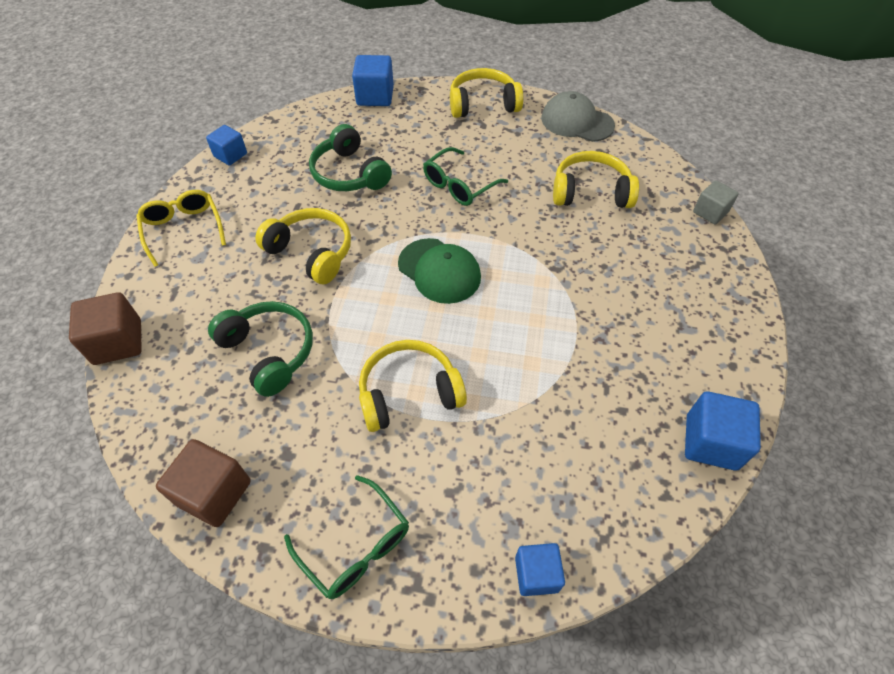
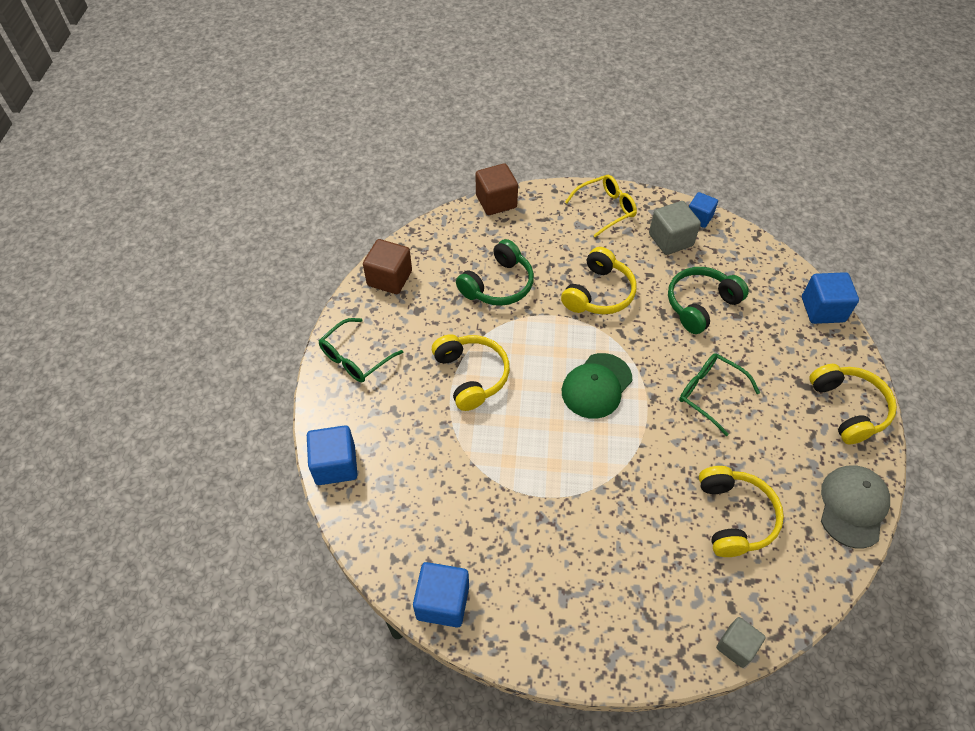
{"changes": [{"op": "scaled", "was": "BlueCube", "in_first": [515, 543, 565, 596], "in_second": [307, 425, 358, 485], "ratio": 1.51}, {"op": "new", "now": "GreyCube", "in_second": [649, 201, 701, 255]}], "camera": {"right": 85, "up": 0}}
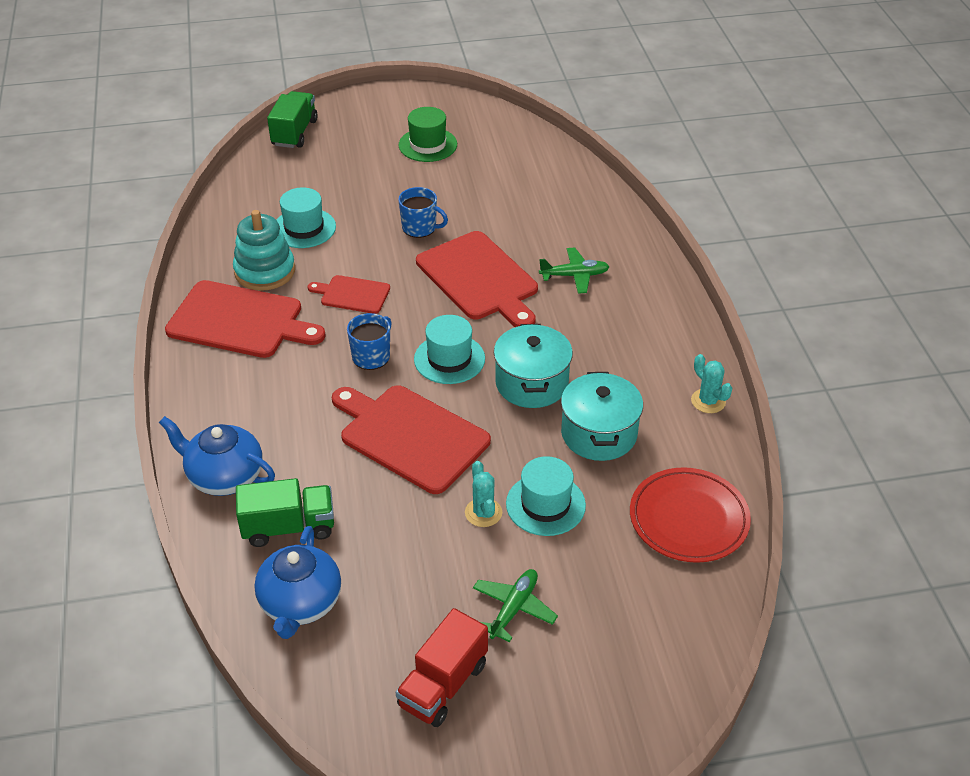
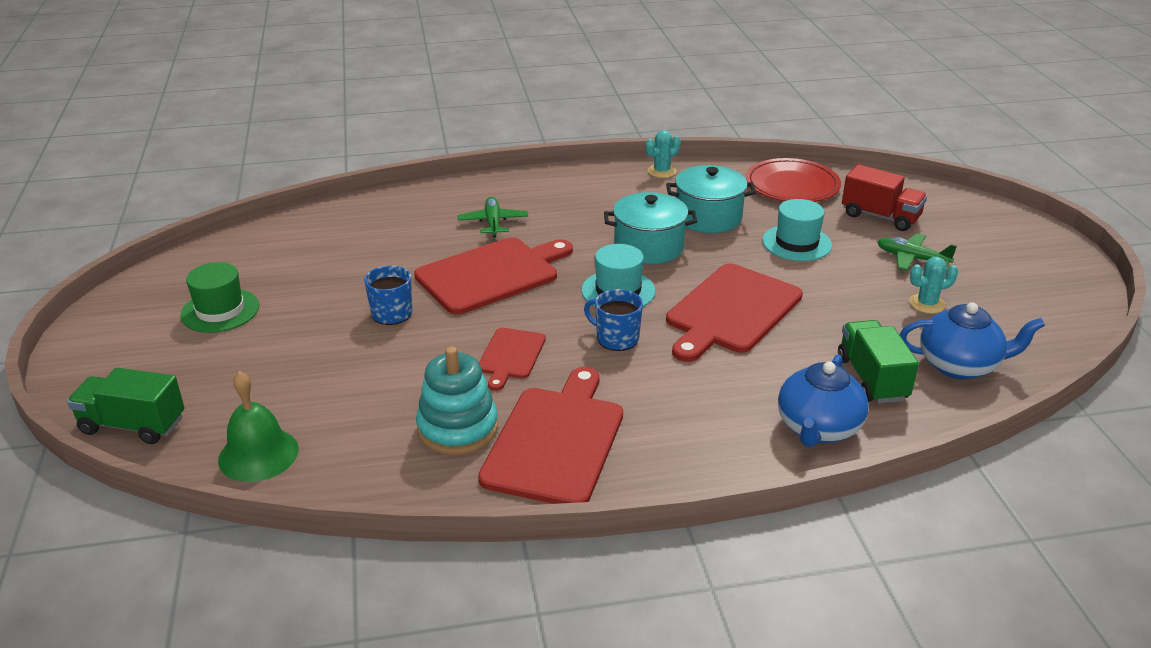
{"changes": [{"op": "gone", "was": "TurquoiseHat", "in_first": [276, 188, 336, 248]}, {"op": "shifted", "was": "TurquoiseCactus", "in_first": [465, 461, 502, 527], "in_second": [909, 257, 958, 314]}, {"op": "shifted", "was": "RedTruck", "in_first": [396, 608, 488, 727], "in_second": [842, 164, 927, 231]}, {"op": "new", "now": "GreenBell", "in_second": [218, 371, 299, 482]}], "camera": {"right": -90, "up": -10}}
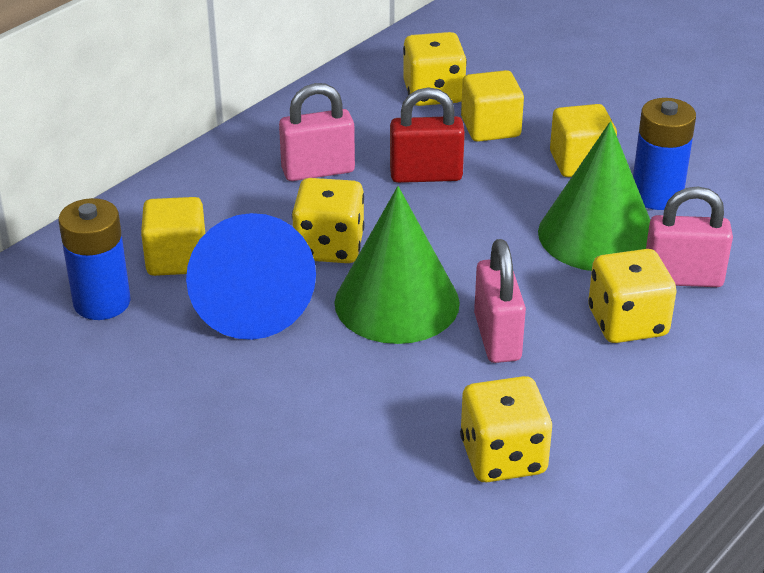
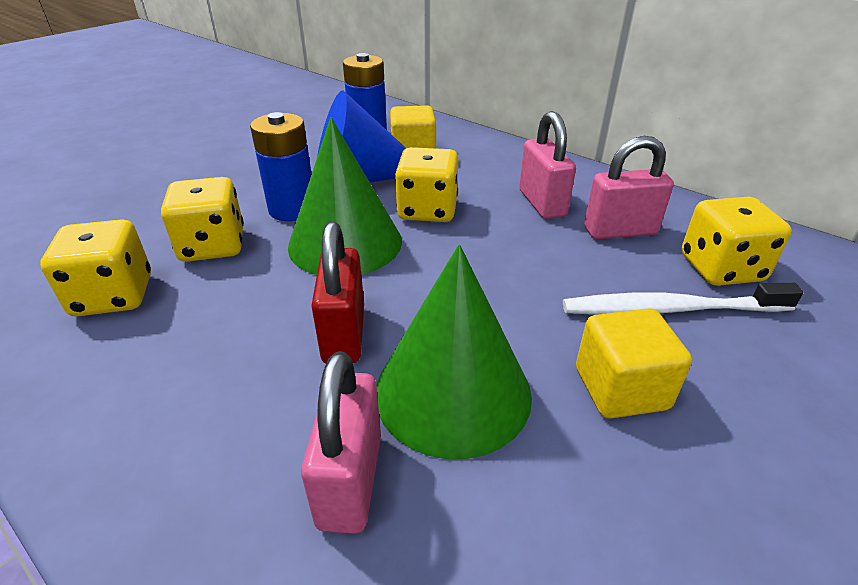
{"changes": [{"op": "swapped", "was": "YellowCube", "now": "WhiteToothbrush", "in_first": [461, 70, 524, 142], "in_second": [563, 283, 803, 315]}, {"op": "shifted", "was": "RedPadlock", "in_first": [390, 87, 465, 183], "in_second": [311, 222, 364, 364]}, {"op": "shifted", "was": "BlueBattery", "in_first": [633, 98, 696, 210], "in_second": [250, 112, 312, 221]}, {"op": "shifted", "was": "PinkPadlock", "in_first": [474, 239, 526, 363], "in_second": [584, 136, 674, 239]}, {"op": "shifted", "was": "YellowDice", "in_first": [588, 249, 676, 343], "in_second": [161, 177, 244, 262]}], "camera": {"right": 90, "up": 0}}
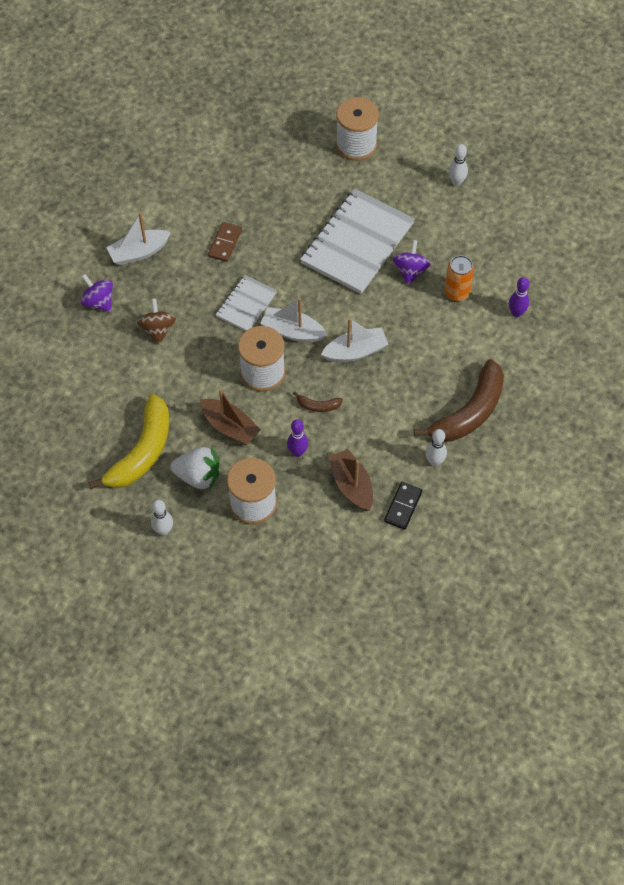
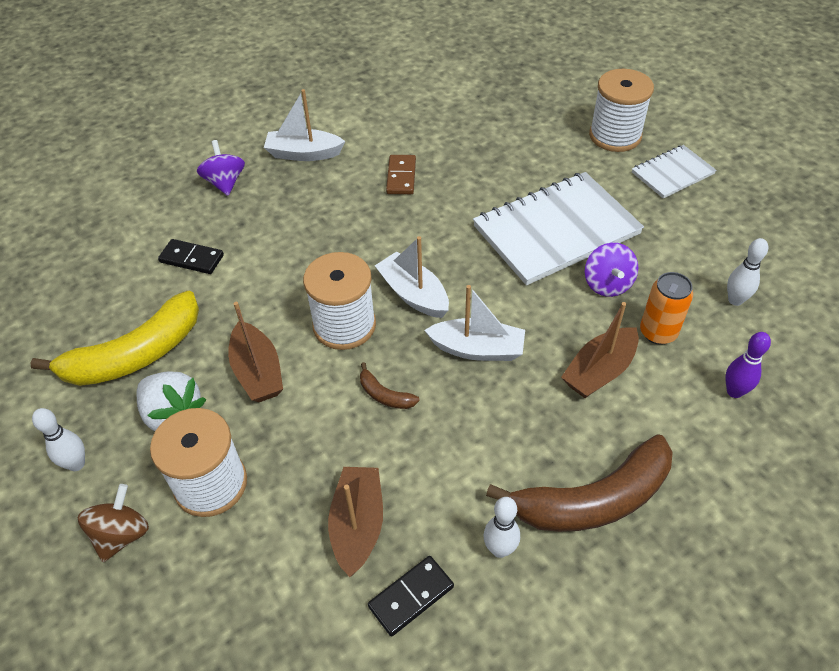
{"changes": [{"op": "shifted", "was": "WhiteBowlingPin", "in_first": [449, 144, 468, 186], "in_second": [727, 238, 768, 306]}, {"op": "rotated", "was": "BrownDomino", "in_first": [208, 222, 242, 262], "in_second": [386, 155, 416, 194], "clockwise": -45}, {"op": "rotated", "was": "PurpleSpinningTop", "in_first": [393, 240, 431, 285], "in_second": [585, 243, 639, 297], "clockwise": 135}, {"op": "shifted", "was": "WhiteNotebook", "in_first": [216, 275, 277, 331], "in_second": [632, 145, 717, 199]}, {"op": "shifted", "was": "BrownSpinningTop", "in_first": [137, 298, 176, 345], "in_second": [78, 484, 149, 562]}, {"op": "gone", "was": "PurpleBowlingPin", "in_first": [287, 419, 308, 457]}, {"op": "new", "now": "BlackDomino", "in_second": [158, 239, 224, 274]}, {"op": "new", "now": "BrownBoat", "in_second": [561, 302, 639, 398]}], "camera": {"right": 30, "up": -10}}
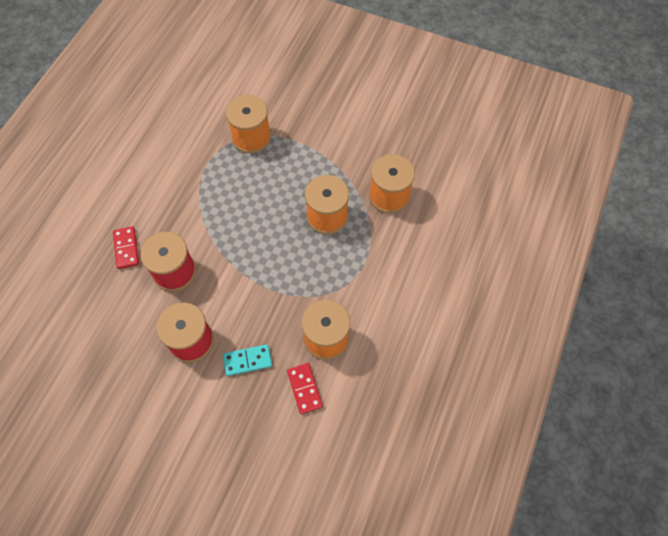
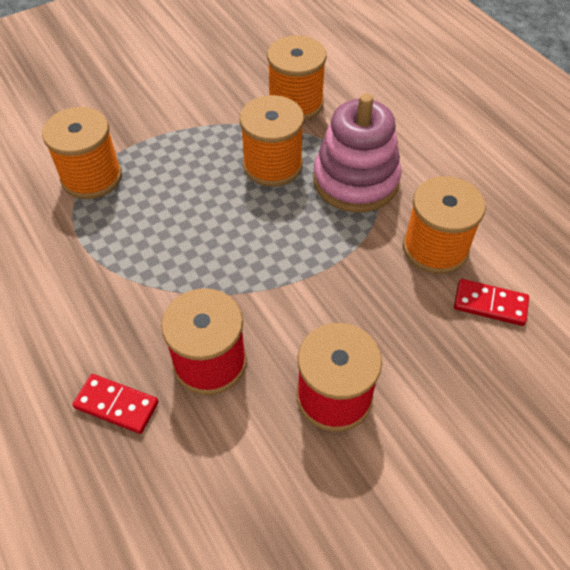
{"changes": [{"op": "gone", "was": "TurquoiseDomino", "in_first": [223, 344, 272, 376]}, {"op": "new", "now": "PinkStackingToy", "in_second": [313, 94, 402, 212]}], "camera": {"right": -55, "up": -10}}
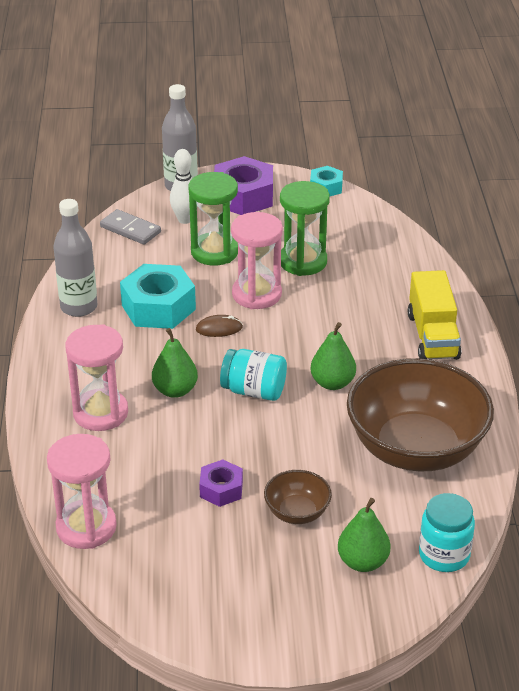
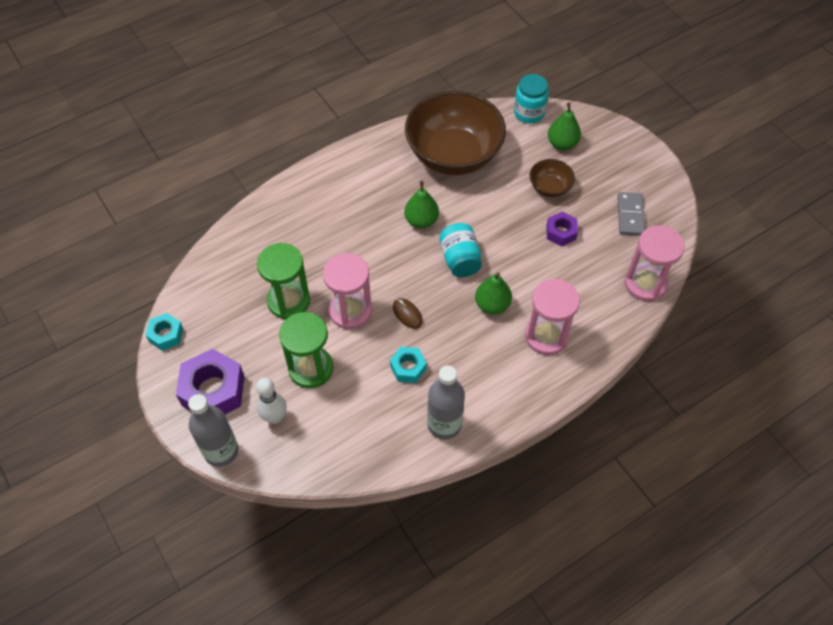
{"changes": [{"op": "shifted", "was": "GreyDomino", "in_first": [100, 209, 161, 245], "in_second": [618, 192, 645, 236]}, {"op": "scaled", "was": "TurquoiseNut", "in_first": [120, 264, 196, 329], "in_second": [390, 347, 427, 383], "ratio": 0.55}, {"op": "gone", "was": "YellowTruck", "in_first": [408, 270, 461, 360]}], "camera": {"right": -120, "up": 20}}
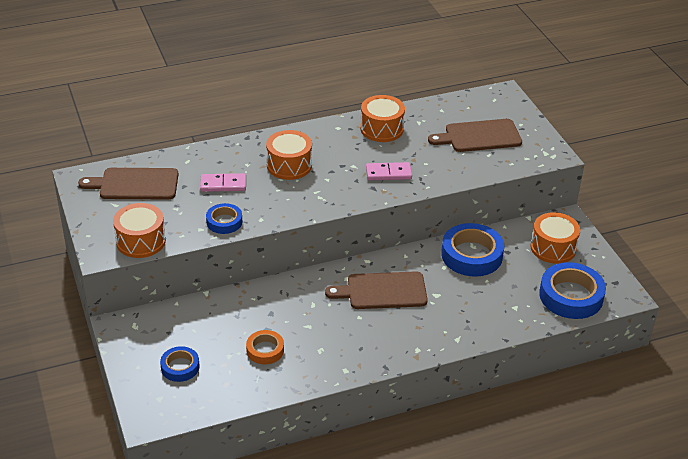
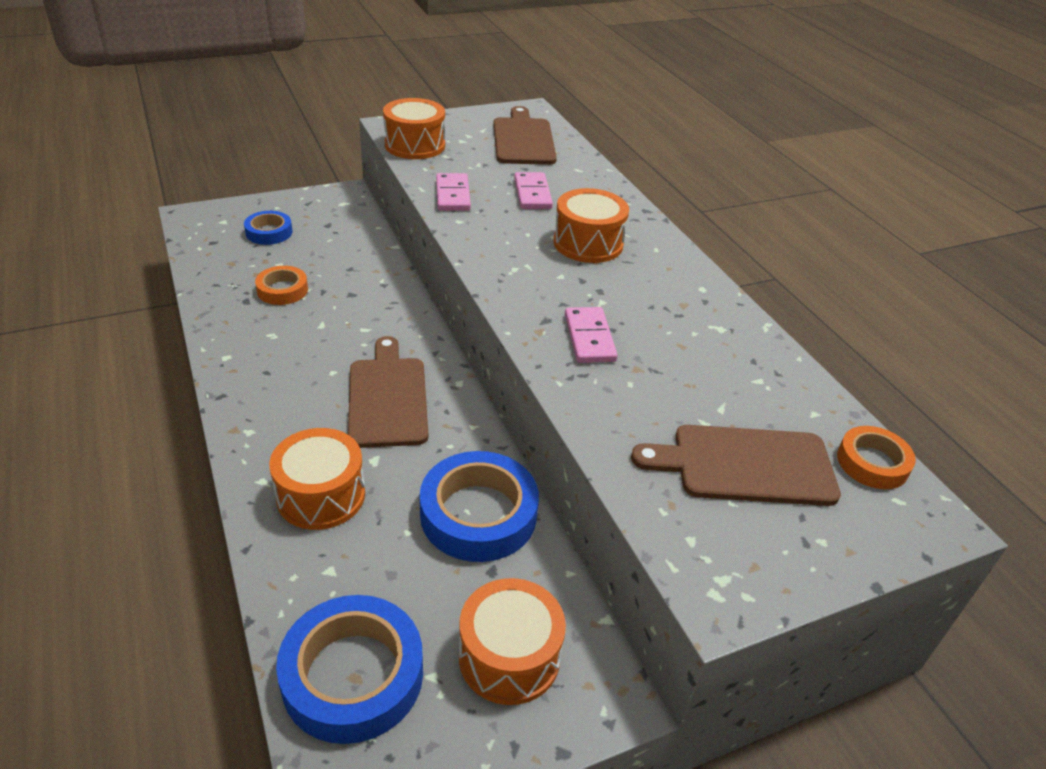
{"changes": [{"op": "shifted", "was": "OrangeDrum", "in_first": [360, 95, 405, 142], "in_second": [269, 428, 365, 530]}, {"op": "rotated", "was": "BrownCuttingBoard", "in_first": [428, 119, 522, 152], "in_second": [631, 425, 841, 506], "clockwise": -75}, {"op": "swapped", "was": "BlueTape", "now": "PinkDomino", "in_first": [206, 203, 242, 234], "in_second": [436, 173, 471, 211]}, {"op": "new", "now": "OrangeTape", "in_second": [837, 426, 916, 489]}], "camera": {"right": 85, "up": 0}}
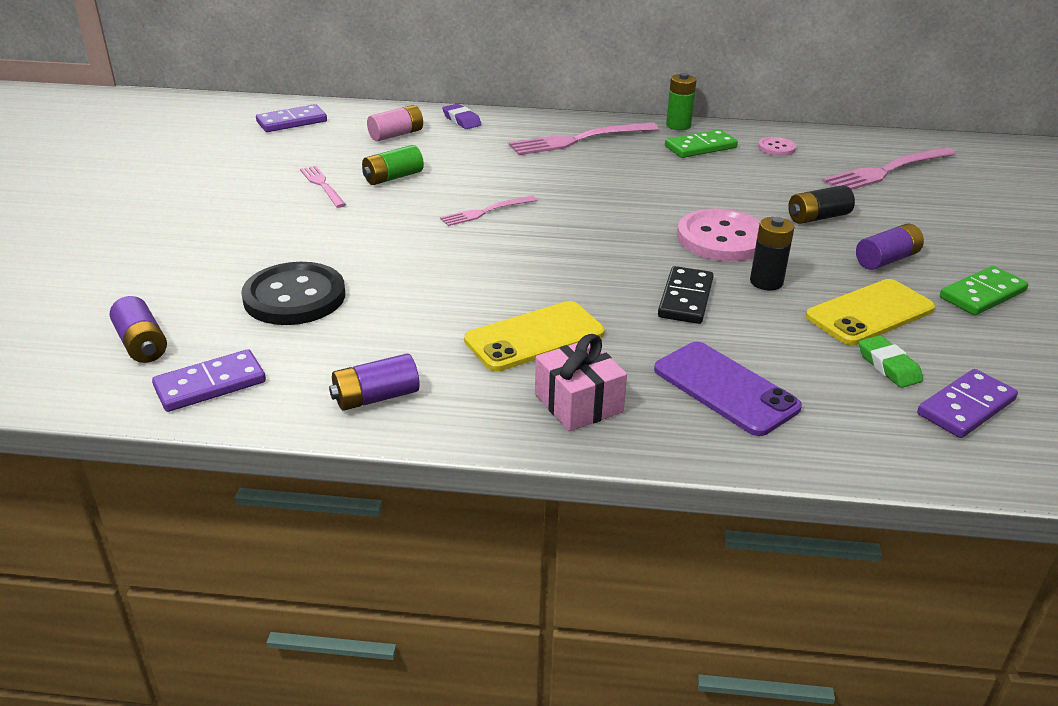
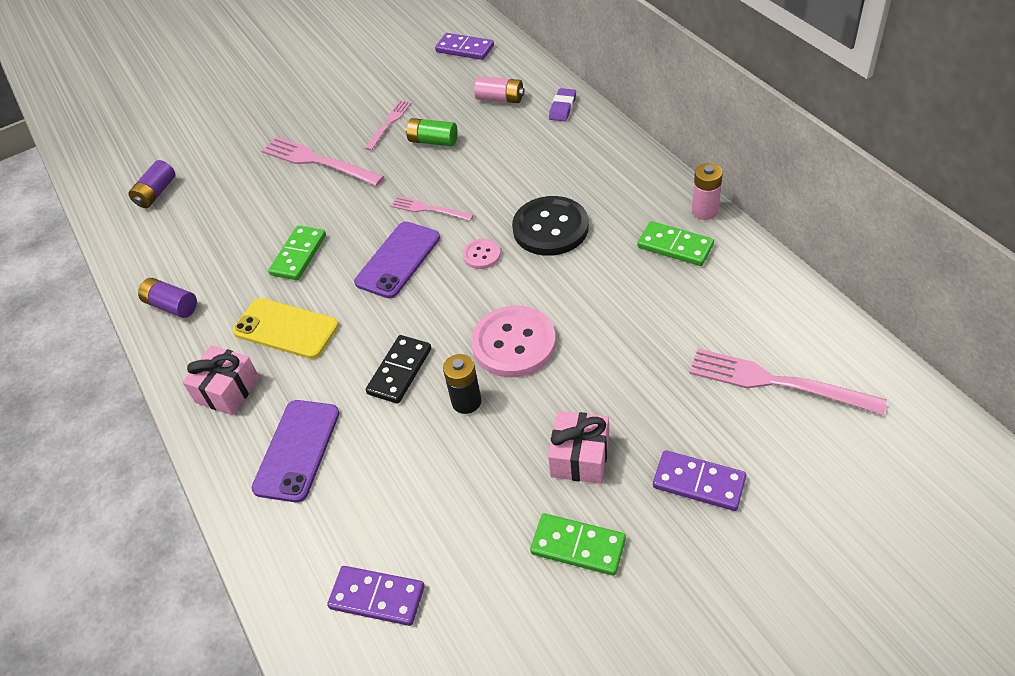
{"changes": [{"op": "repainted", "was": "GreenBattery", "now": "PinkBattery", "in_first": [666, 73, 696, 130], "in_second": [692, 163, 723, 220]}, {"op": "shifted", "was": "PinkFork", "in_first": [509, 122, 659, 155], "in_second": [262, 137, 384, 186]}, {"op": "shifted", "was": "PinkButton", "in_first": [758, 137, 796, 156], "in_second": [463, 239, 501, 269]}, {"op": "gone", "was": "BlackBattery", "in_first": [788, 185, 855, 224]}, {"op": "swapped", "was": "PurpleBattery", "now": "PinkGift", "in_first": [856, 224, 924, 270], "in_second": [548, 411, 609, 484]}, {"op": "shifted", "was": "BlackButton", "in_first": [241, 262, 345, 325], "in_second": [512, 196, 589, 256]}, {"op": "rotated", "was": "BlackDomino", "in_first": [658, 266, 713, 324], "in_second": [366, 335, 431, 404], "clockwise": -45}, {"op": "gone", "was": "YellowPhone", "in_first": [806, 279, 935, 345]}, {"op": "gone", "was": "GreenEraser", "in_first": [859, 335, 923, 388]}, {"op": "shifted", "was": "PurpleDomino", "in_first": [152, 349, 266, 412], "in_second": [653, 450, 746, 511]}, {"op": "new", "now": "PurplePhone", "in_second": [354, 222, 440, 299]}, {"op": "new", "now": "GreenDomino", "in_second": [268, 226, 326, 280]}], "camera": {"right": 60, "up": 15}}
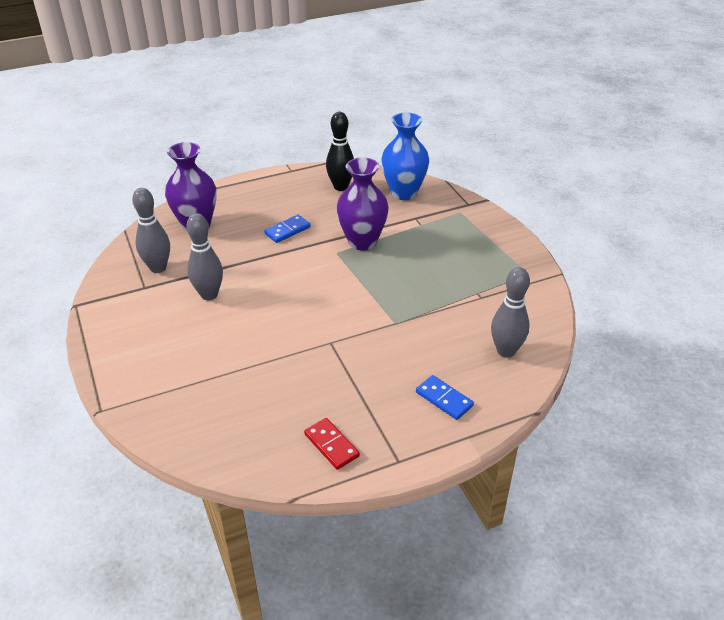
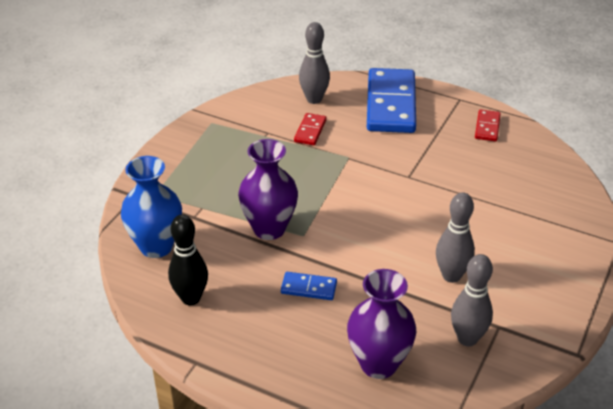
{"changes": [{"op": "scaled", "was": "BlueDomino", "in_first": [416, 375, 474, 420], "in_second": [367, 68, 416, 133], "ratio": 2.22}, {"op": "new", "now": "RedDomino", "in_second": [294, 113, 326, 145]}], "camera": {"right": -130, "up": 0}}
